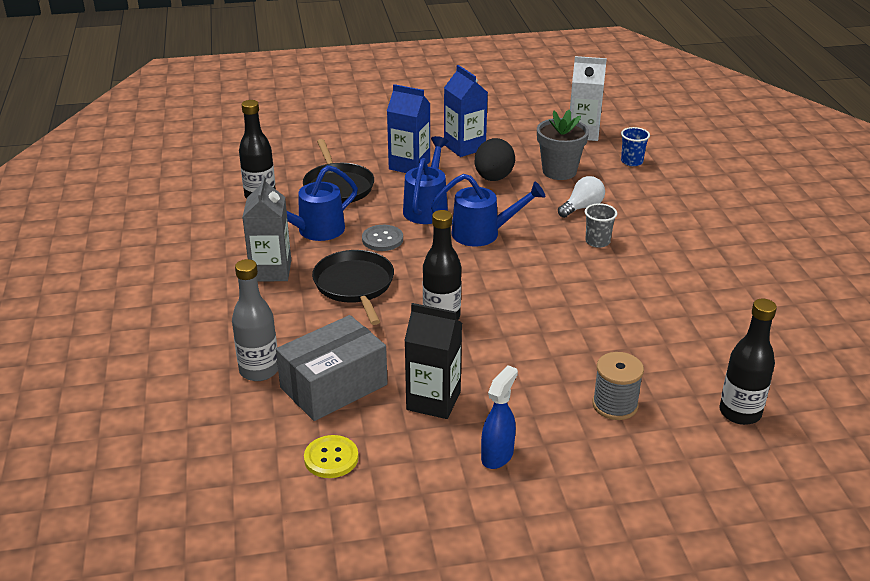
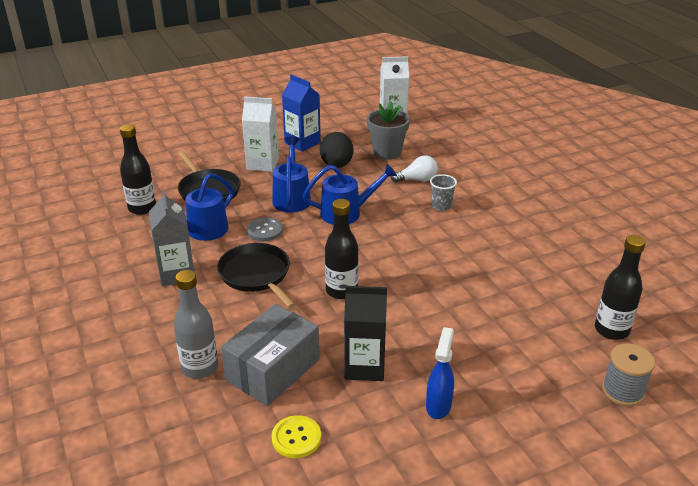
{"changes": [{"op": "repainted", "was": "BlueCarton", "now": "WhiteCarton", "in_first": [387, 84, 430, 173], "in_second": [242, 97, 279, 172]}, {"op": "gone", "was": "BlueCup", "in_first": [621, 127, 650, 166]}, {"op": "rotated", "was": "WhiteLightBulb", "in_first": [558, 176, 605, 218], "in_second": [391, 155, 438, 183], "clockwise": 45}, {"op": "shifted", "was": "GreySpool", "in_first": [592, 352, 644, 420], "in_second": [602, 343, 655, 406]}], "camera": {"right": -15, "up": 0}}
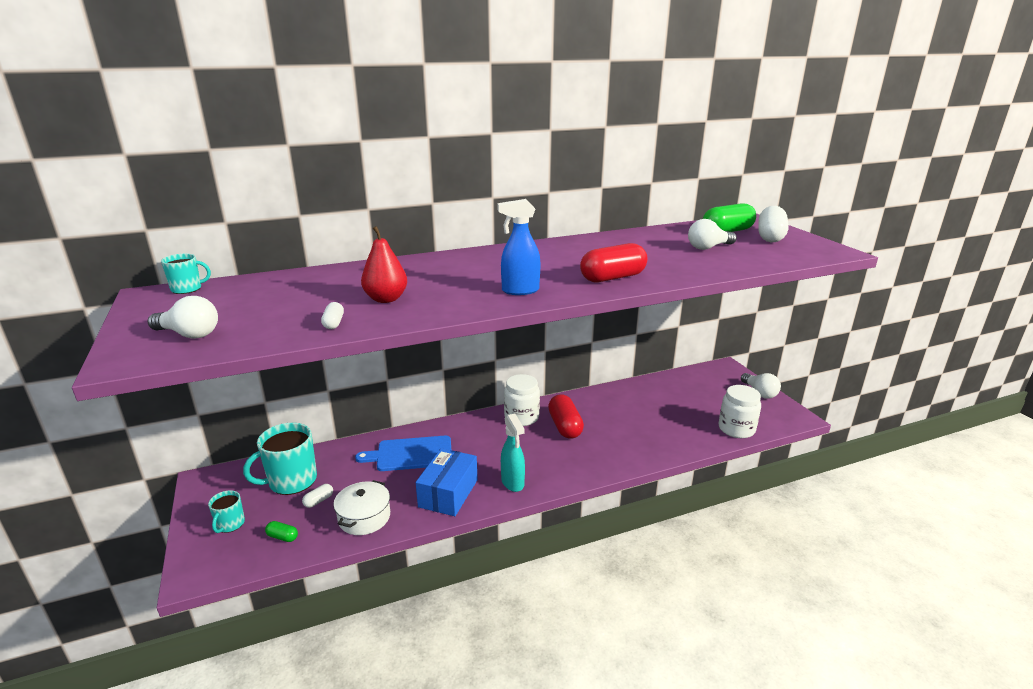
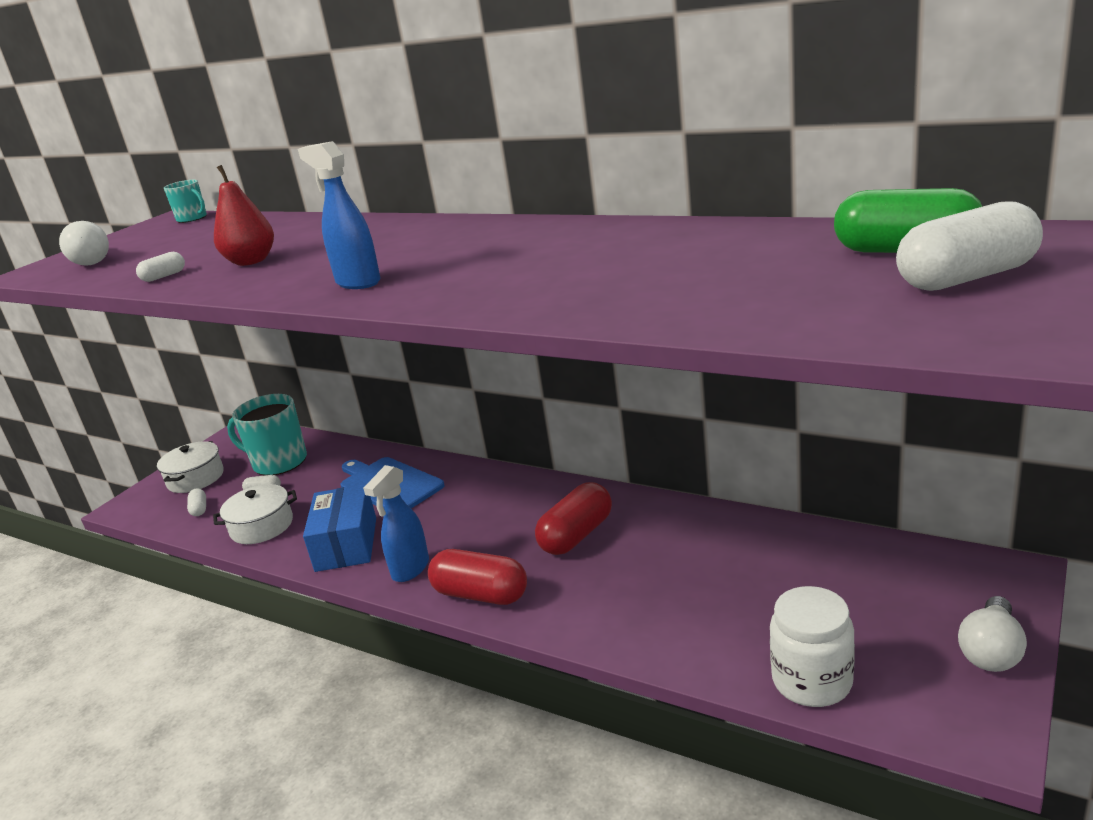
{"changes": [{"op": "gone", "was": "WhiteLightBulb", "in_first": [688, 219, 737, 250]}, {"op": "shifted", "was": "RedCapsule", "in_first": [580, 243, 647, 282], "in_second": [428, 549, 527, 605]}, {"op": "gone", "was": "WhiteJar", "in_first": [504, 374, 540, 426]}, {"op": "repainted", "was": "TurquoiseSprayBottle", "now": "BlueSprayBottle", "in_first": [501, 414, 525, 492], "in_second": [363, 465, 429, 582]}, {"op": "rotated", "was": "BlueBox", "in_first": [416, 448, 478, 516], "in_second": [303, 484, 376, 572], "clockwise": -75}, {"op": "swapped", "was": "TurquoiseMug", "now": "WhitePot", "in_first": [208, 490, 245, 533], "in_second": [157, 441, 224, 493]}, {"op": "repainted", "was": "GreenCapsule", "now": "WhiteCapsule", "in_first": [265, 521, 298, 542], "in_second": [187, 488, 206, 516]}], "camera": {"right": 55, "up": 0}}
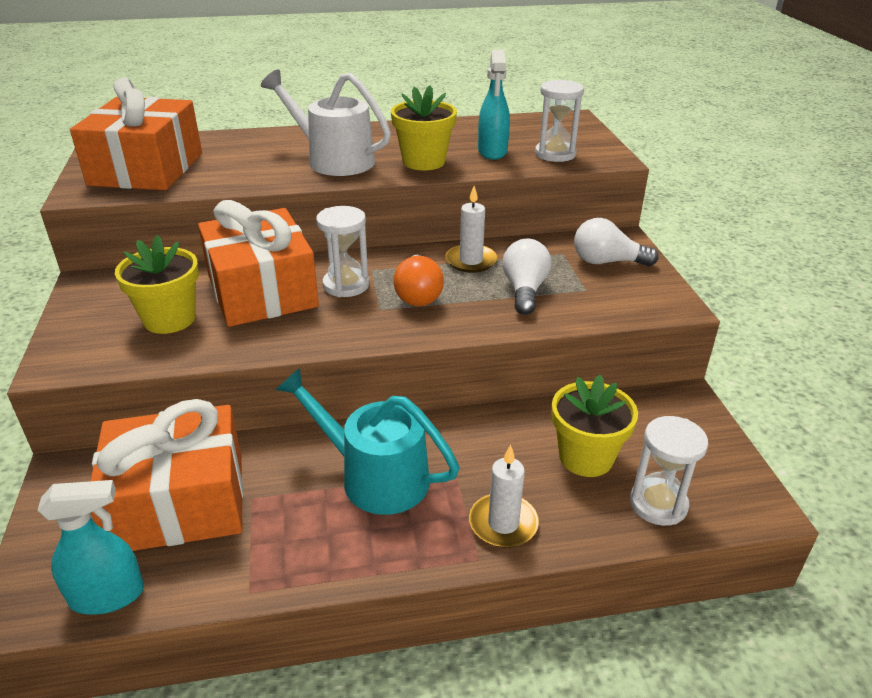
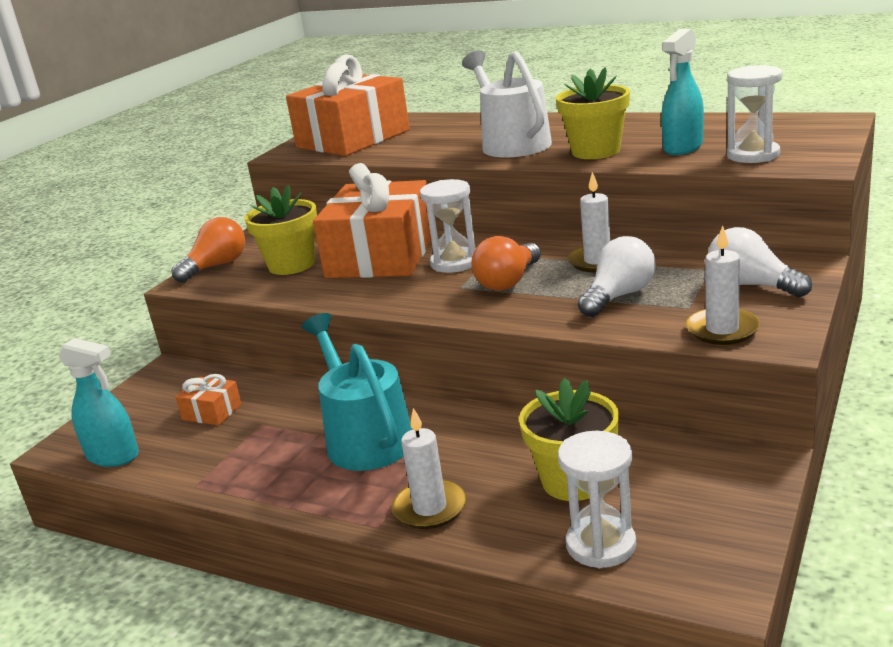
{"changes": [{"op": "scaled", "was": "OrangeGift", "in_first": [90, 399, 244, 551], "in_second": [175, 374, 242, 425], "ratio": 0.41}, {"op": "new", "now": "OrangeLightBulb", "in_second": [172, 217, 245, 283]}, {"op": "new", "now": "WhiteCandle", "in_second": [685, 225, 760, 345]}], "camera": {"right": 40, "up": -10}}
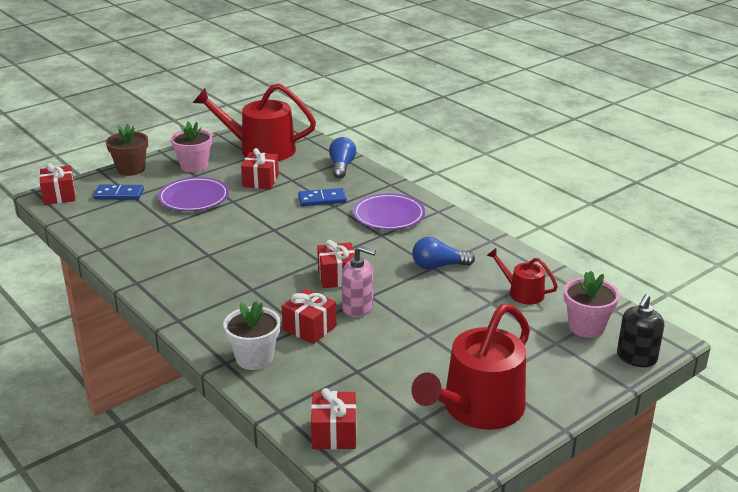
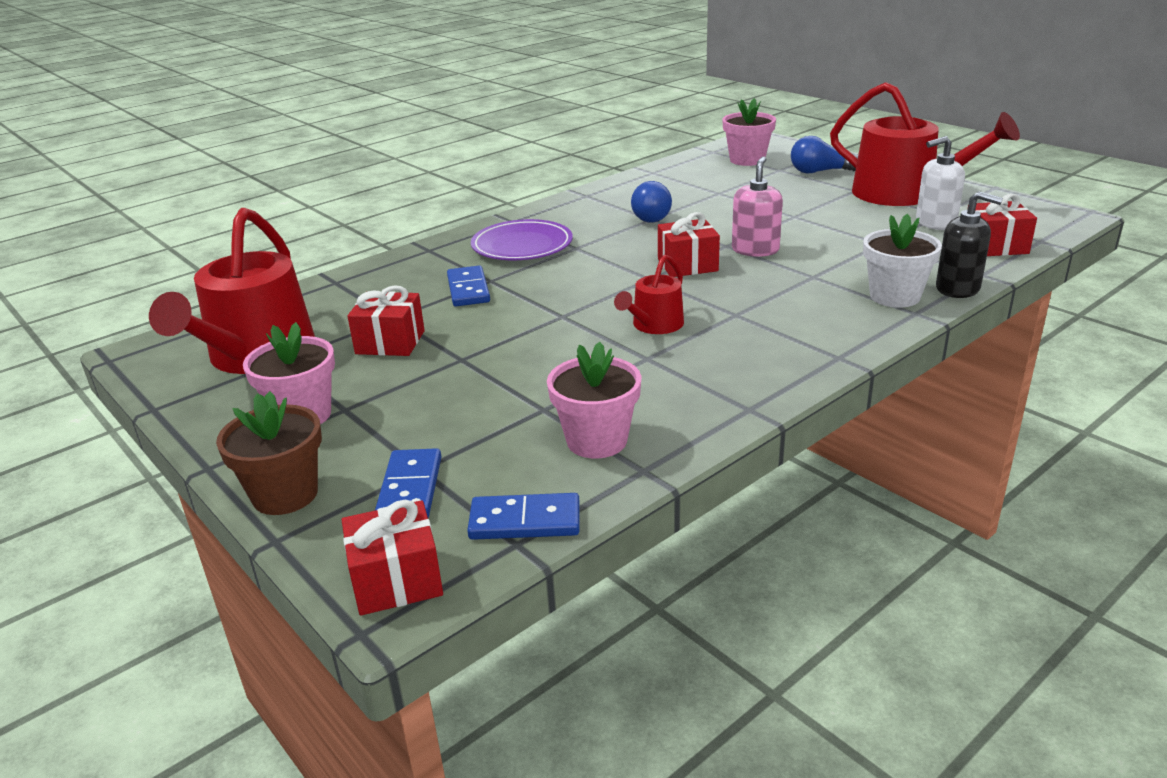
{"changes": [{"op": "shifted", "was": "BlueLightBulb", "in_first": [329, 137, 356, 179], "in_second": [791, 136, 858, 173]}, {"op": "gone", "was": "PurplePlate", "in_first": [158, 177, 229, 211]}, {"op": "shifted", "was": "RedWateringCan", "in_first": [486, 248, 558, 305], "in_second": [614, 255, 684, 334]}, {"op": "gone", "was": "RedGift", "in_first": [282, 289, 336, 344]}, {"op": "shifted", "was": "BlackSoapDispenser", "in_first": [617, 294, 664, 367], "in_second": [936, 191, 1003, 298]}, {"op": "new", "now": "WhiteSoapDispenser", "in_second": [916, 136, 965, 230]}, {"op": "new", "now": "PinkFlowerPot", "in_second": [547, 342, 641, 458]}, {"op": "new", "now": "BlueDomino", "in_second": [467, 493, 580, 540]}], "camera": {"right": -90, "up": 0}}
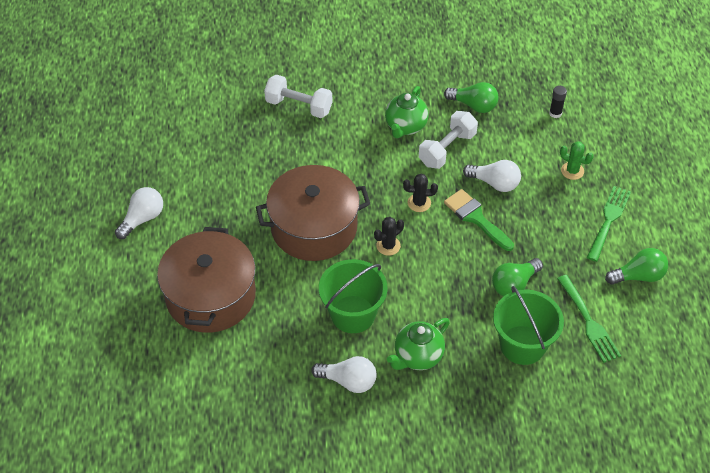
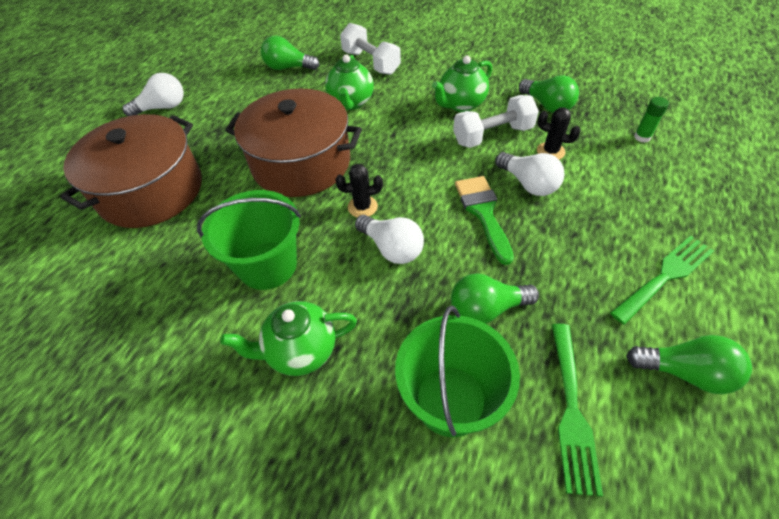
{"changes": [{"op": "repainted", "was": "BlackGlueStick", "now": "GreenGlueStick", "in_first": [549, 86, 567, 118], "in_second": [634, 97, 669, 143]}, {"op": "gone", "was": "GreenCactus", "in_first": [560, 141, 594, 180]}, {"op": "shifted", "was": "BlackCactus", "in_first": [403, 174, 438, 212], "in_second": [537, 108, 581, 160]}, {"op": "shifted", "was": "WhiteLightBulb", "in_first": [311, 356, 377, 393], "in_second": [355, 215, 424, 264]}, {"op": "new", "now": "GreenLightBulb", "in_second": [261, 36, 319, 70]}, {"op": "new", "now": "GreenTeapot", "in_second": [325, 55, 374, 110]}], "camera": {"right": 30, "up": 0}}
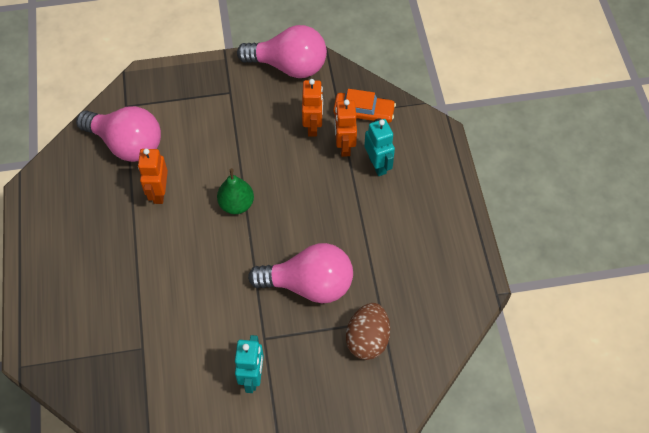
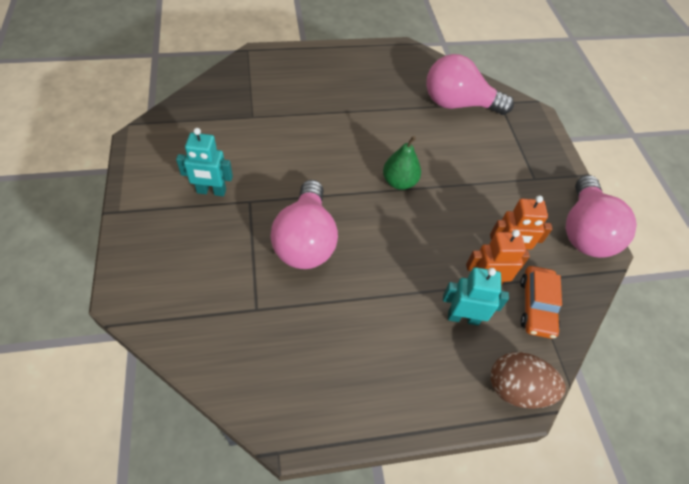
{"changes": [{"op": "rotated", "was": "PinkLightBulb", "in_first": [76, 106, 161, 162], "in_second": [426, 54, 514, 115], "clockwise": 75}, {"op": "rotated", "was": "TurquoiseRobot", "in_first": [364, 119, 395, 176], "in_second": [443, 267, 509, 326], "clockwise": -150}, {"op": "gone", "was": "OrangeRobot", "in_first": [138, 149, 168, 204]}, {"op": "shifted", "was": "BrownEgg", "in_first": [346, 303, 390, 360], "in_second": [490, 352, 566, 409]}], "camera": {"right": 85, "up": -5}}
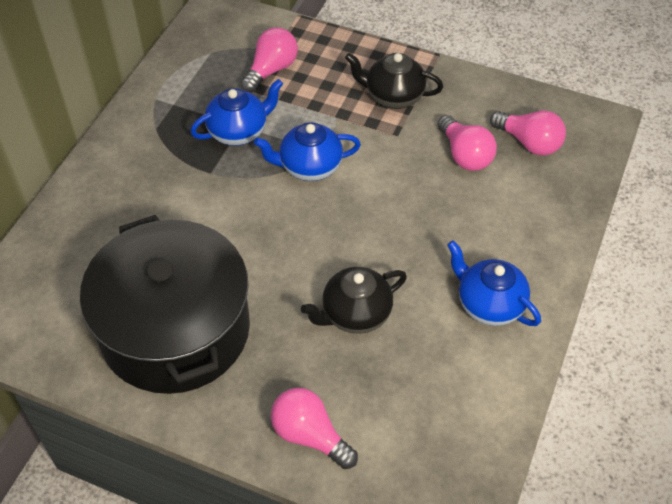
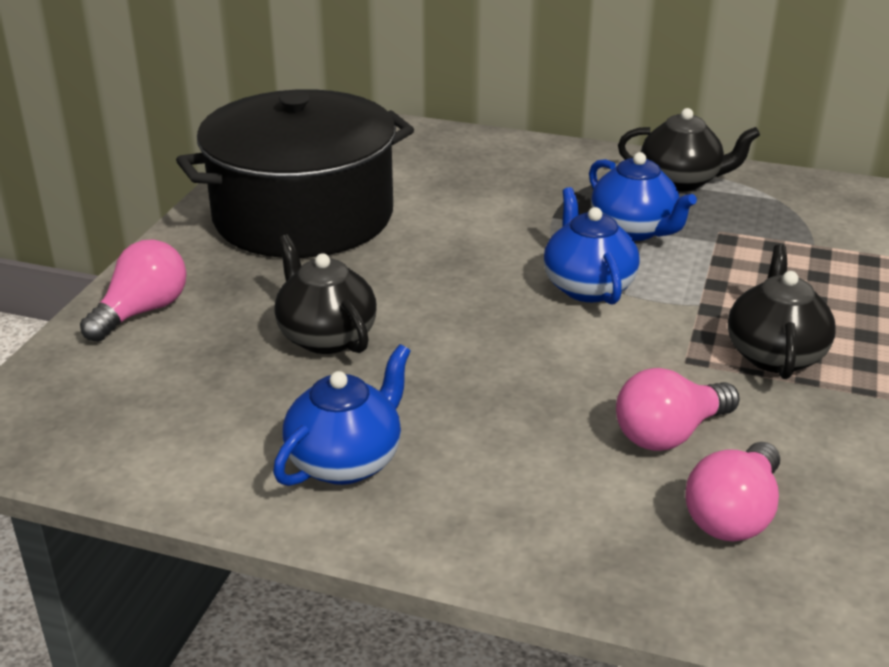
{"changes": [{"op": "gone", "was": "PinkLightBulb", "in_first": [241, 27, 298, 93]}, {"op": "new", "now": "BlackTeapot", "in_second": [618, 108, 760, 191]}], "camera": {"right": 85, "up": -20}}
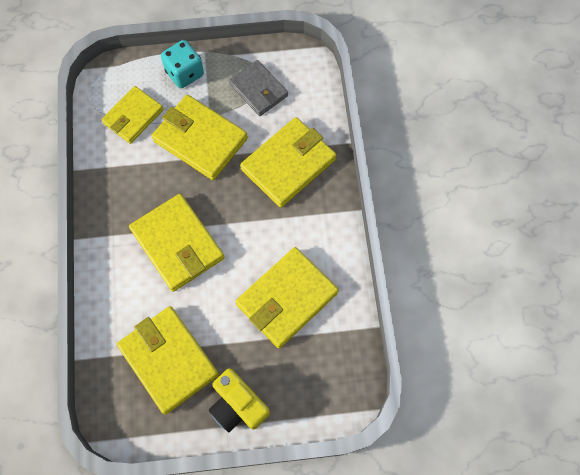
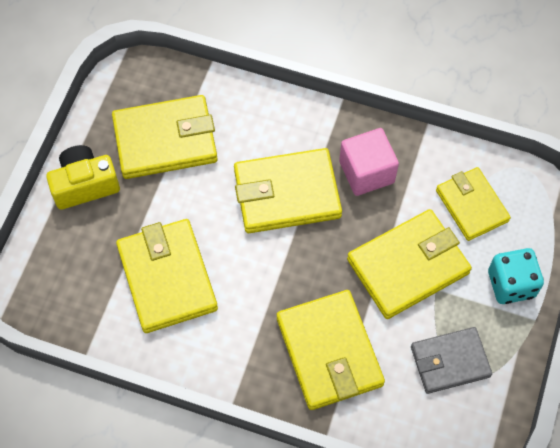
{"changes": [{"op": "new", "now": "PinkCube", "in_second": [339, 128, 399, 196]}], "camera": {"right": 115, "up": -5}}
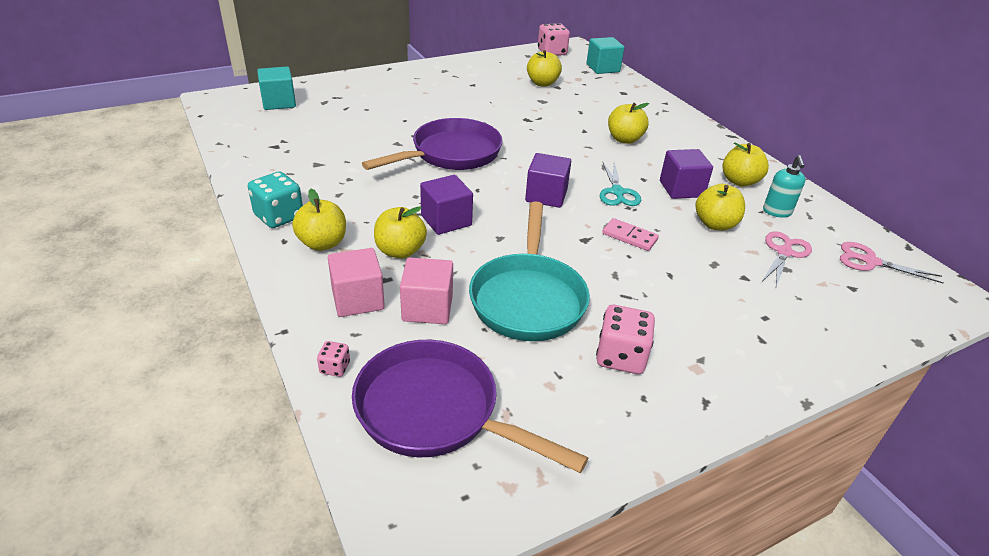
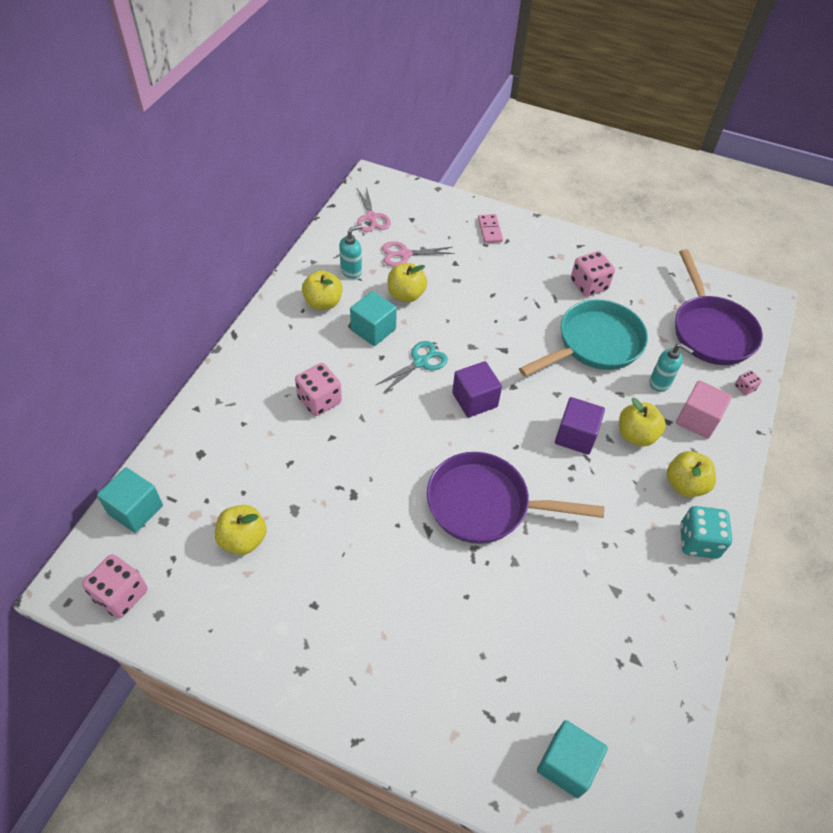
{"changes": [{"op": "swapped", "was": "YellowApple", "now": "PinkDice", "in_first": [608, 103, 649, 144], "in_second": [295, 363, 342, 416]}, {"op": "repainted", "was": "PurpleCube", "now": "TurquoiseCube", "in_first": [660, 149, 713, 199], "in_second": [350, 291, 397, 346]}, {"op": "shifted", "was": "PinkDomino", "in_first": [602, 218, 659, 251], "in_second": [478, 214, 503, 243]}, {"op": "swapped", "was": "PinkCube", "now": "TurquoiseSoapDispenser", "in_first": [400, 257, 453, 324], "in_second": [649, 343, 694, 392]}], "camera": {"right": -130, "up": 15}}
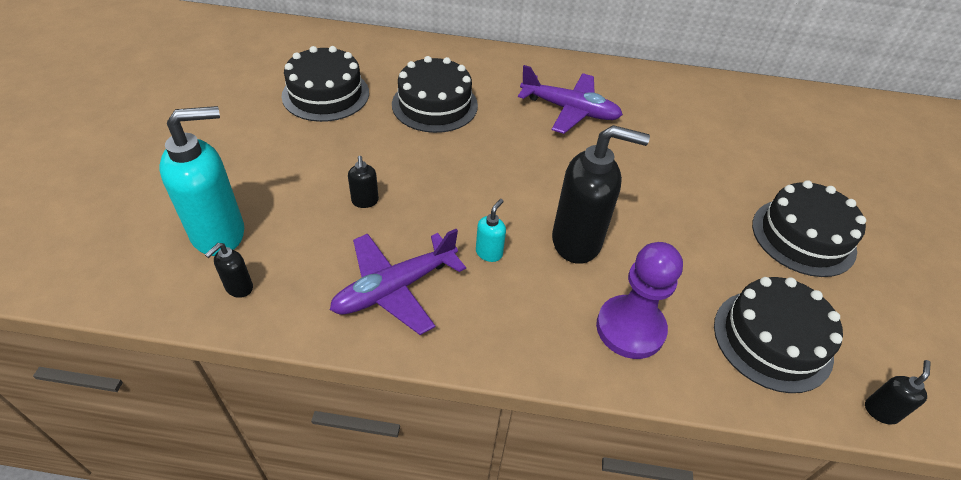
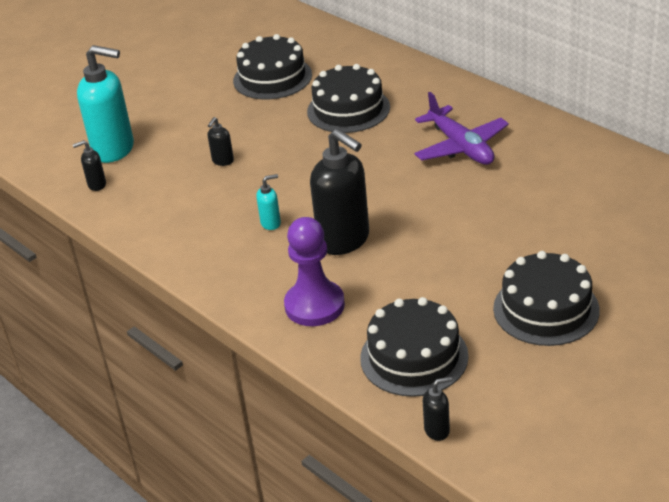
{"changes": [{"op": "gone", "was": "PurplePlane", "in_first": [330, 229, 466, 335]}], "camera": {"right": 45, "up": -10}}
